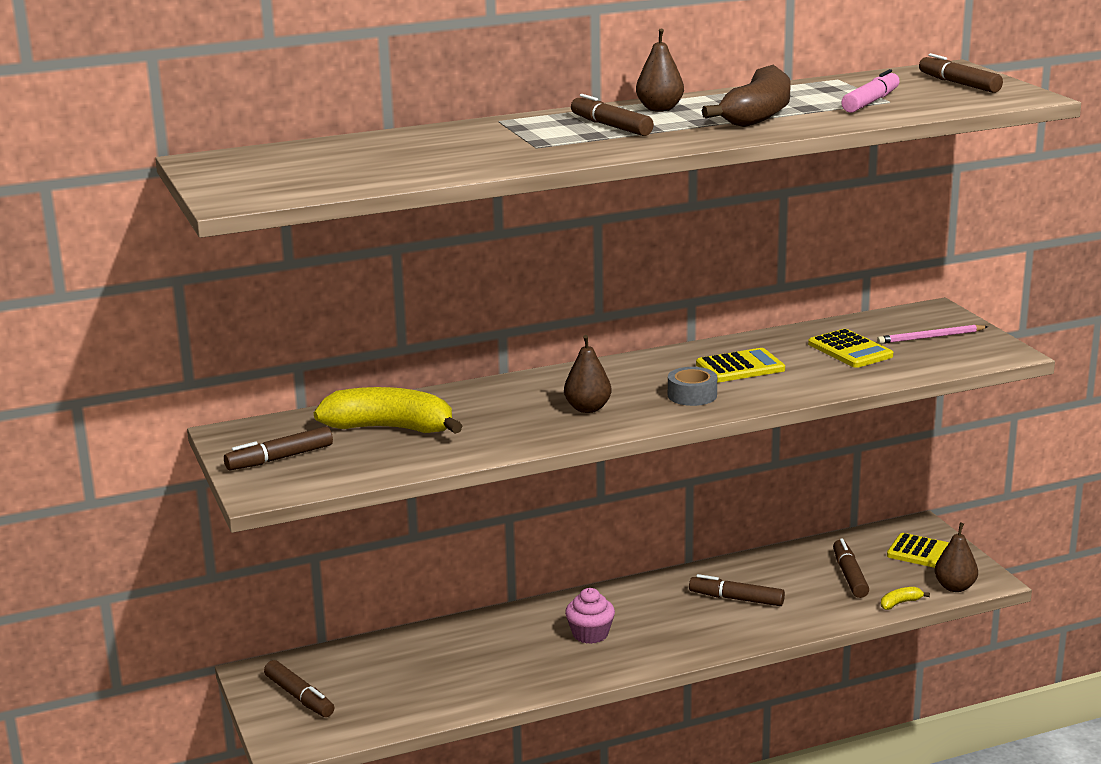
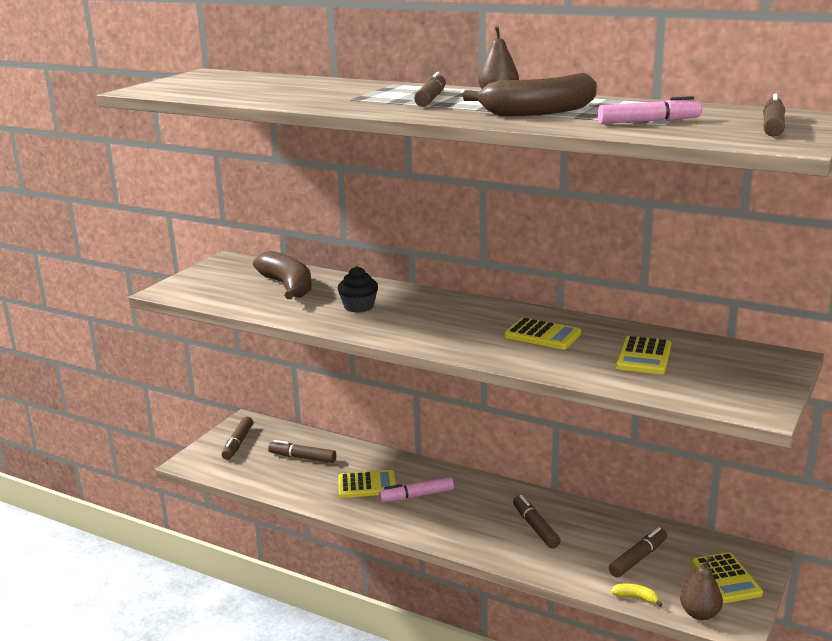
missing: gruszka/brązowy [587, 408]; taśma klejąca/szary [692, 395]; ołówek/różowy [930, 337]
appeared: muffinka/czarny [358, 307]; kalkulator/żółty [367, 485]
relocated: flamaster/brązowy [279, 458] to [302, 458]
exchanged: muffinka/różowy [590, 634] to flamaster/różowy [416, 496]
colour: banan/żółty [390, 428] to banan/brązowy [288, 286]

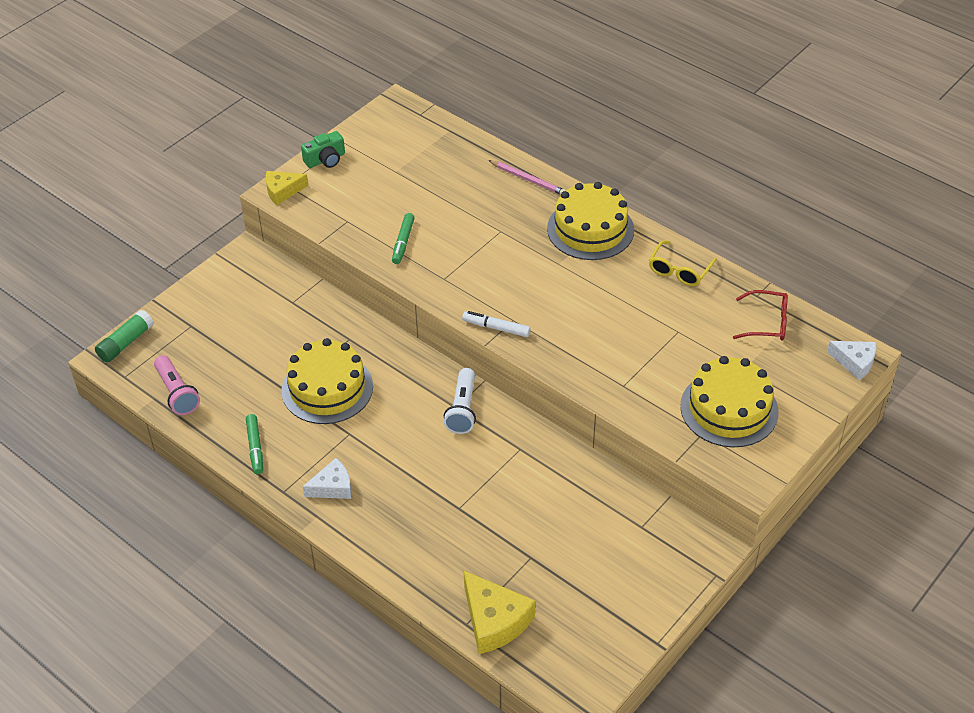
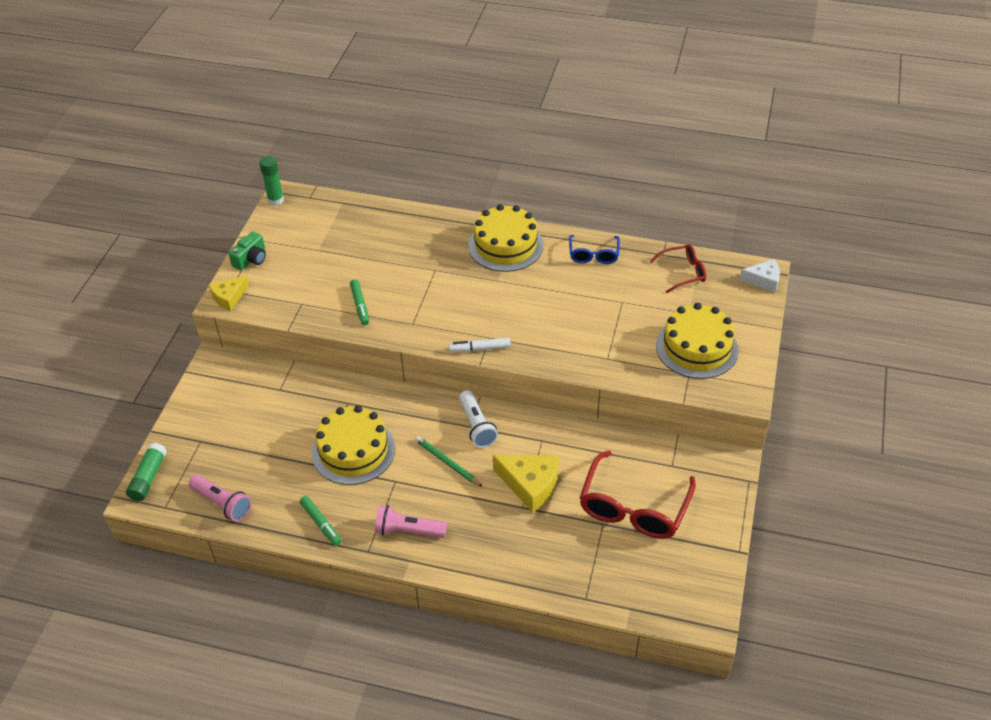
missing: ołówek/różowy [528, 179]
appeared: klej w sztyfcie/zielony [275, 200]; ołówek/zielony [447, 462]; okulary/czerwony [634, 507]
relocated: ser/żółty [494, 621] to [530, 485]
exchanged: ser/biały [333, 487] to latarka/różowy [408, 531]
colour: okulary/żółty [679, 270] to okulary/niebieski [593, 254]

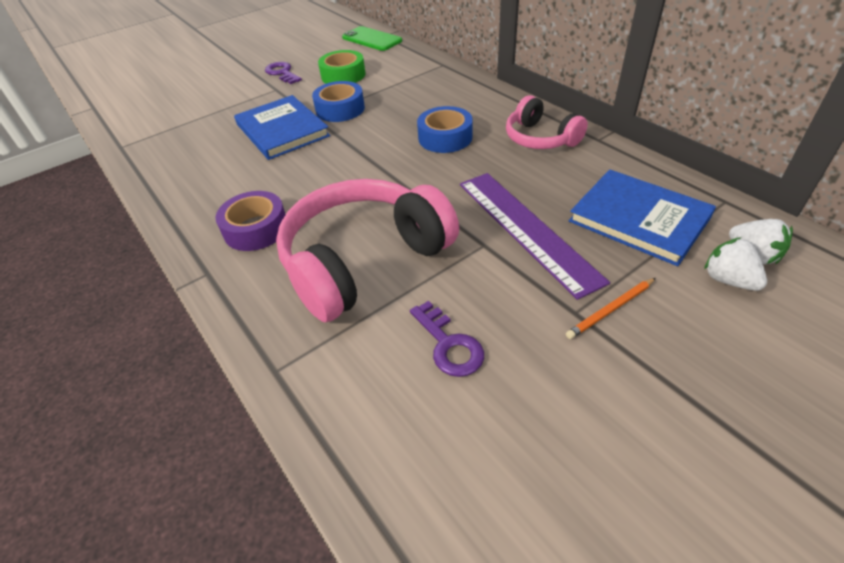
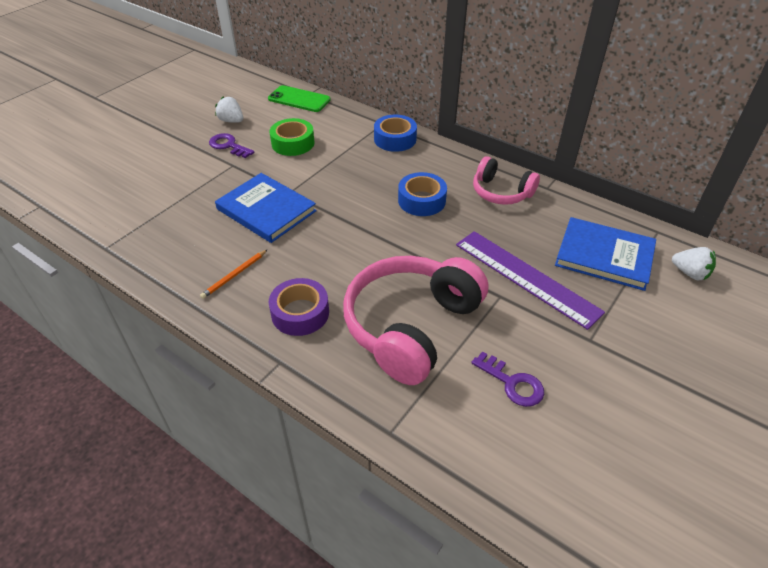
relocated: taśma klejąca/niebieski [340, 109] to [395, 139]; ołówek/pomarańczowy [610, 310] to [234, 275]; truskawka/biały [728, 280] to [231, 121]

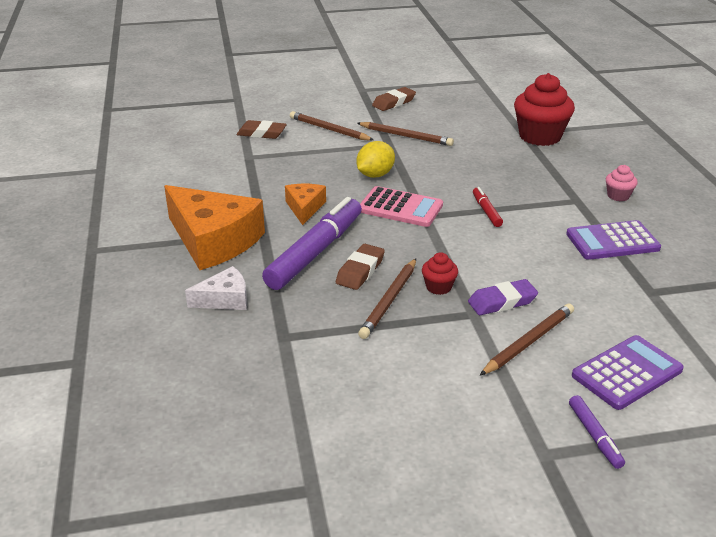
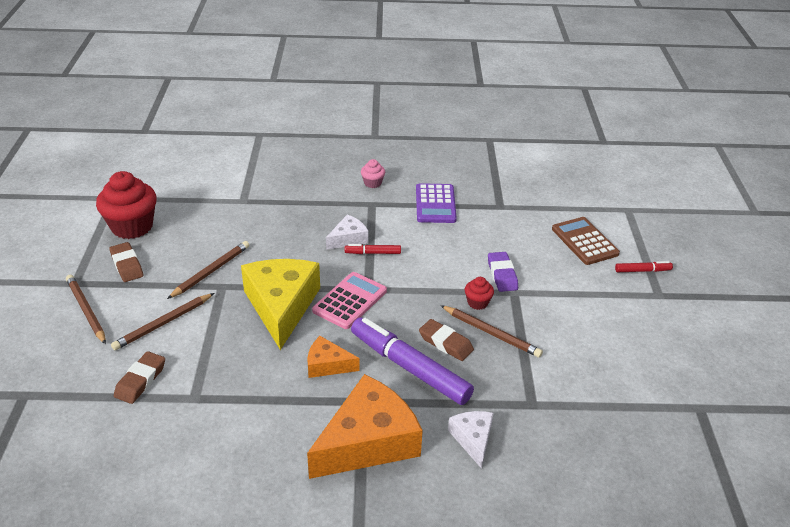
appeared: ser/biały [348, 239]
relocated: ołówek/brązowy [528, 342] to [86, 310]; muffinka/czerwony [540, 136] to [132, 226]
exchanged: cytryna/żółty [375, 175] to ser/żółty [281, 306]
colour: flamaster/fioletowy [594, 436] to flamaster/czerwony [642, 270]; kalkulator/fioletowy [627, 373] to kalkulator/brązowy [584, 241]

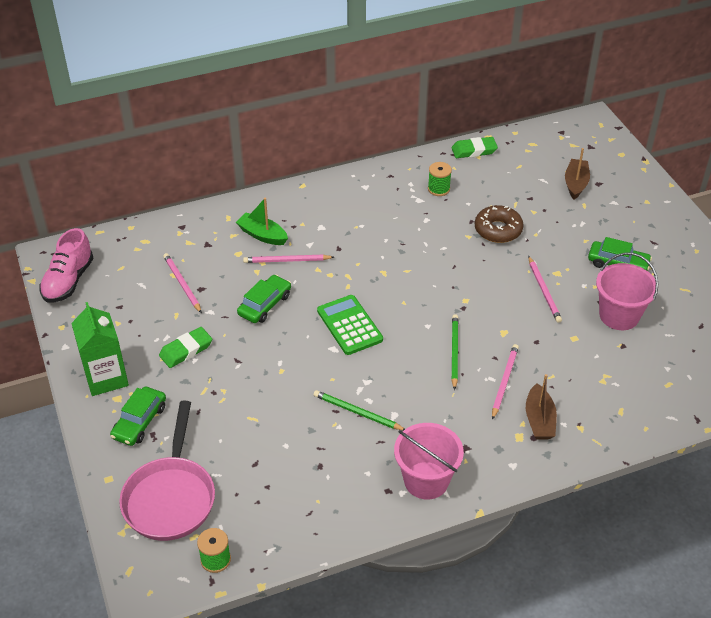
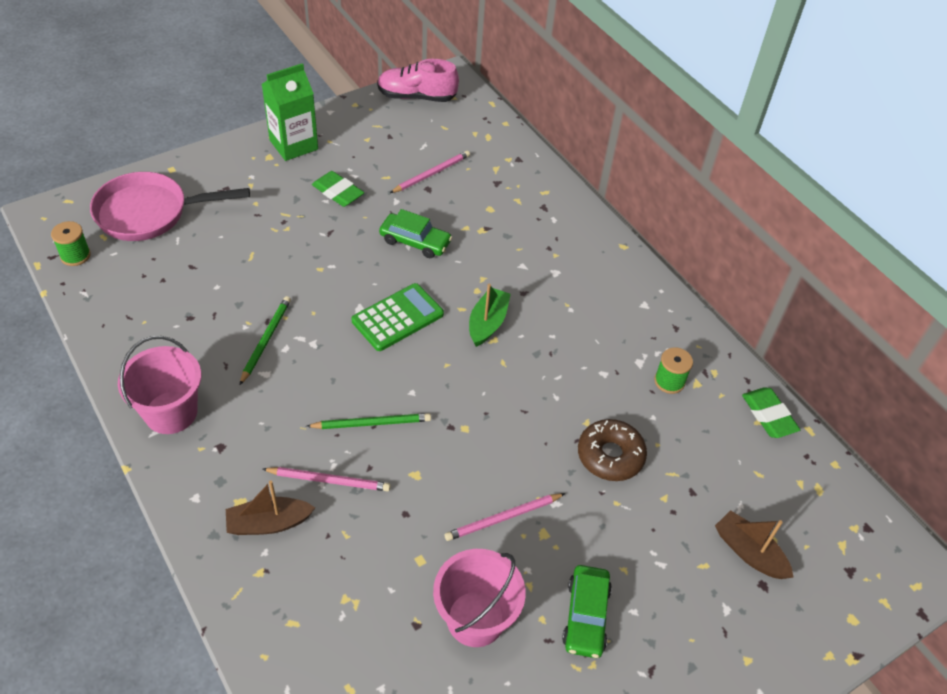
missing: samochód/zielony [139, 422]; ołówek/różowy [286, 260]
relocated: łódka/zielony [262, 235] to [487, 323]
spun: łódka/brązowy [576, 184] = [749, 552] 135 degrees counterclockwise

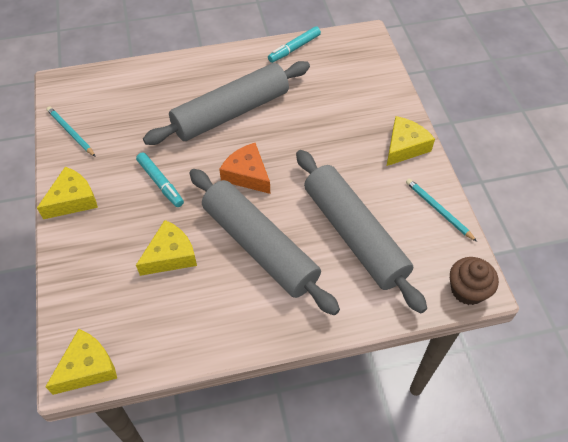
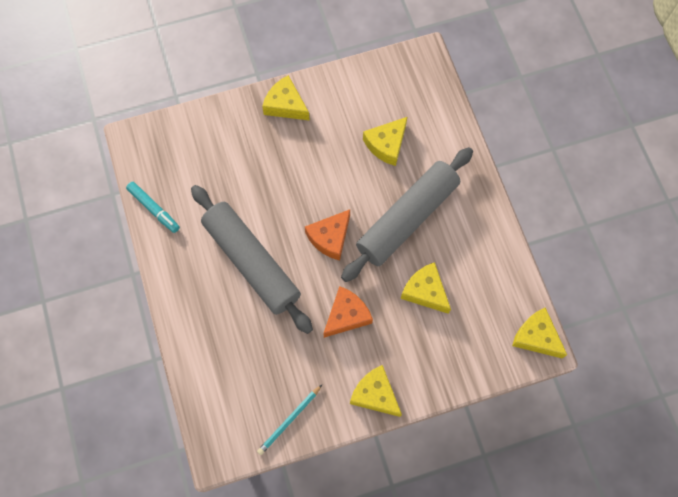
missing: ołówek/turkusowy [438, 210]; muffinka/brązowy [467, 290]
exchanged: flamaster/turkusowy [160, 182] to ser/pomarańczowy [346, 315]; wałek do ciasta/szary [354, 235] to ser/żółty [386, 144]

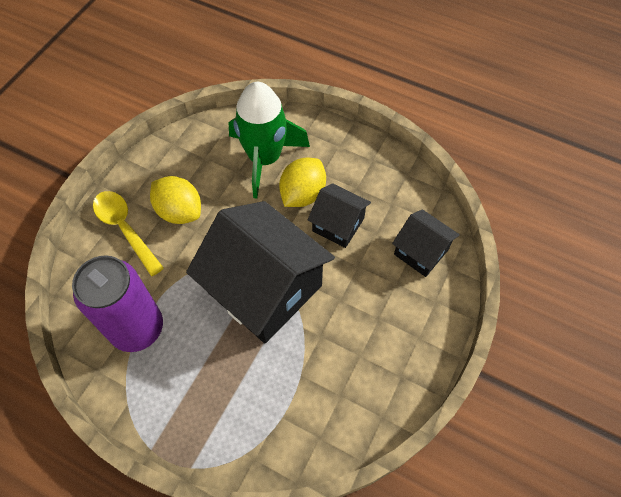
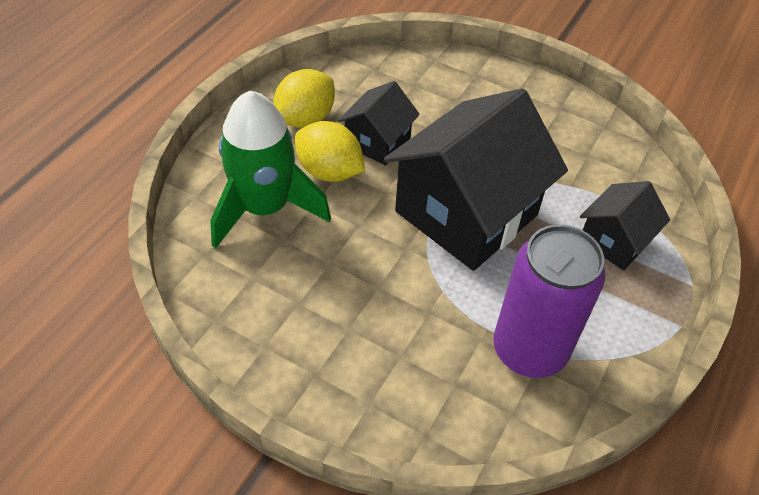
missing: łyżka/żółty [125, 229]
relocated: cytryna/żółty [179, 211] to [305, 118]; domek/czarny [421, 252] to [614, 241]

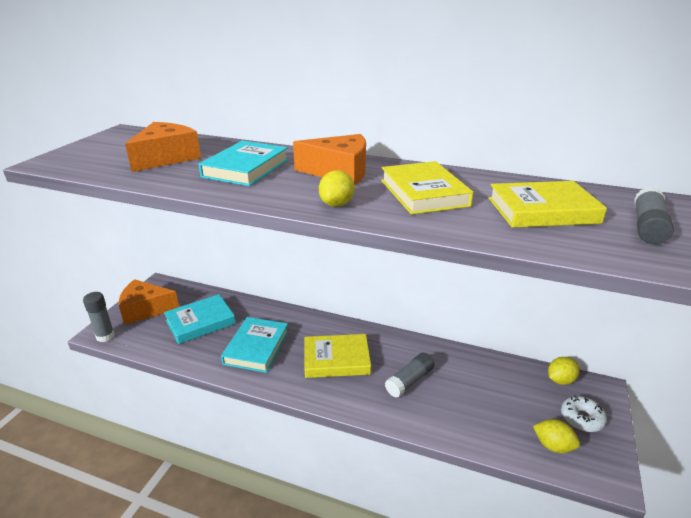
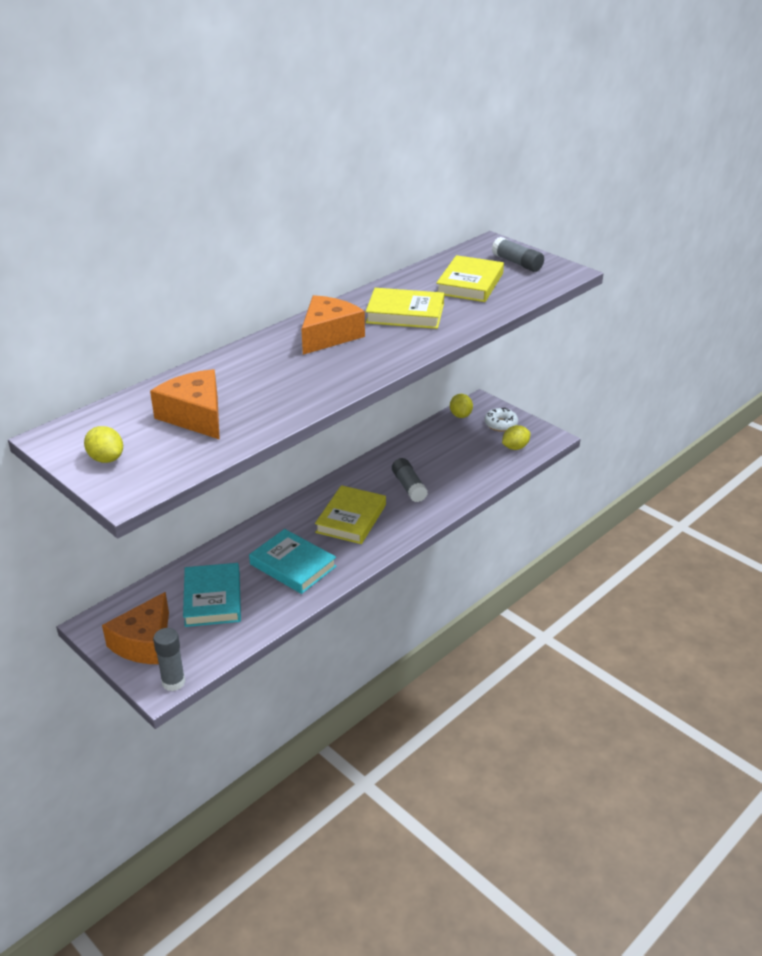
missing: książka/turkusowy [246, 168]
relocated: cytryna/żółty [336, 204] to [106, 459]

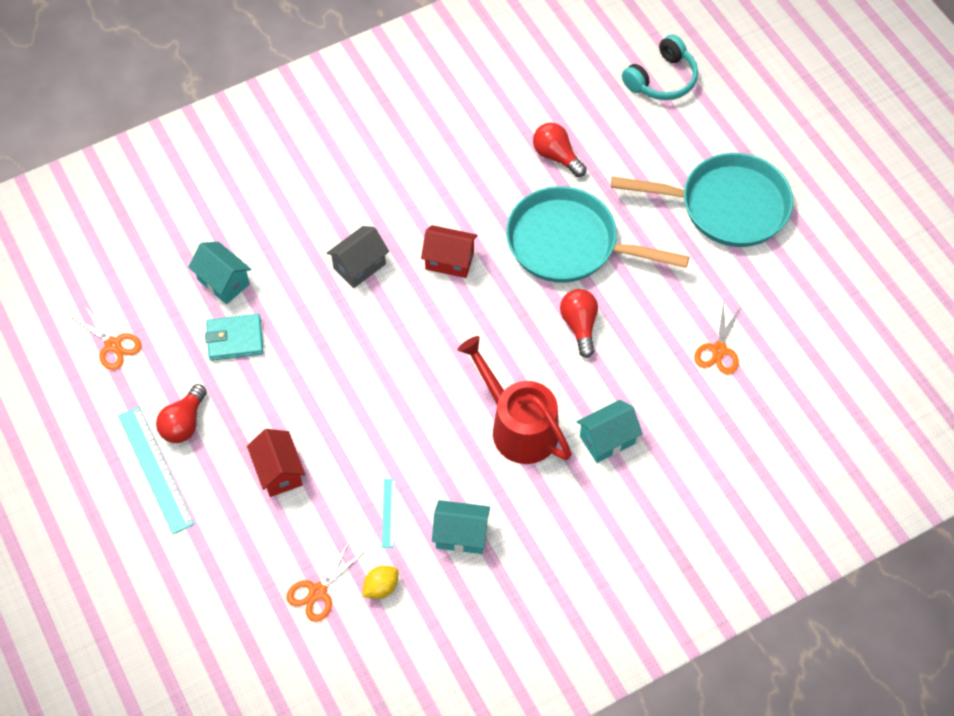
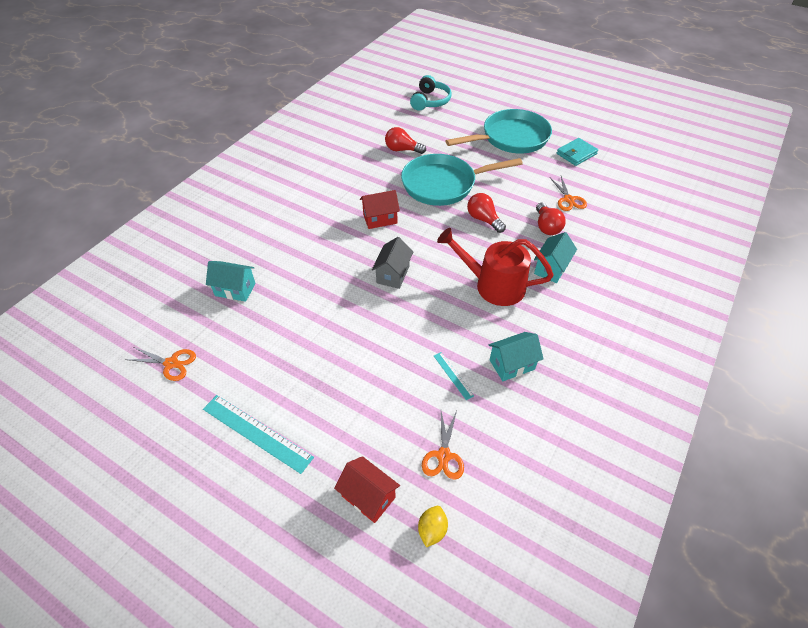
relocated: żarówka/czerwony [184, 423] to [546, 226]; portfel/turkusowy [235, 339] to [576, 154]; domek/czerwony [279, 472] to [368, 496]; domek/szary [359, 266] to [393, 274]; cytryna/żółty [381, 587] to [432, 530]

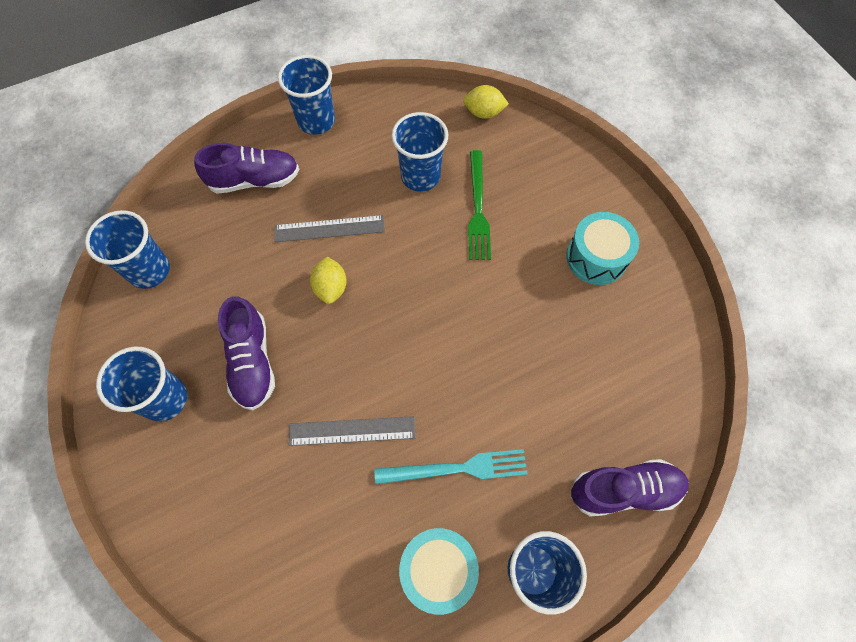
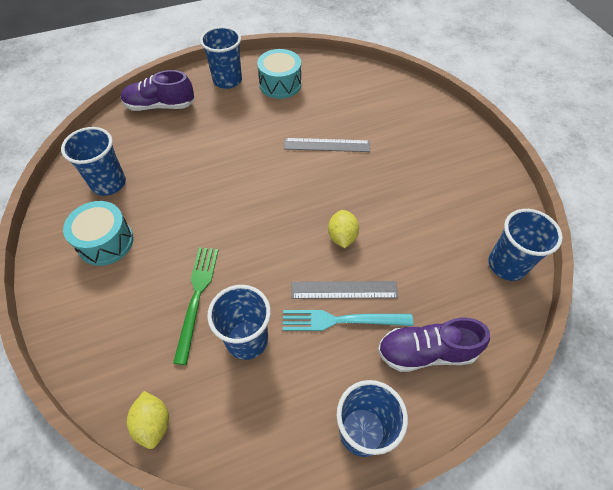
missing: but/fioletowy [252, 361]
relocated: szklanka/niebieski [165, 399] to [109, 183]; widelec/turkusowy [457, 468] to [341, 320]
spun: cytryna/żółty [483, 113] = [153, 423] 60 degrees clockwise

